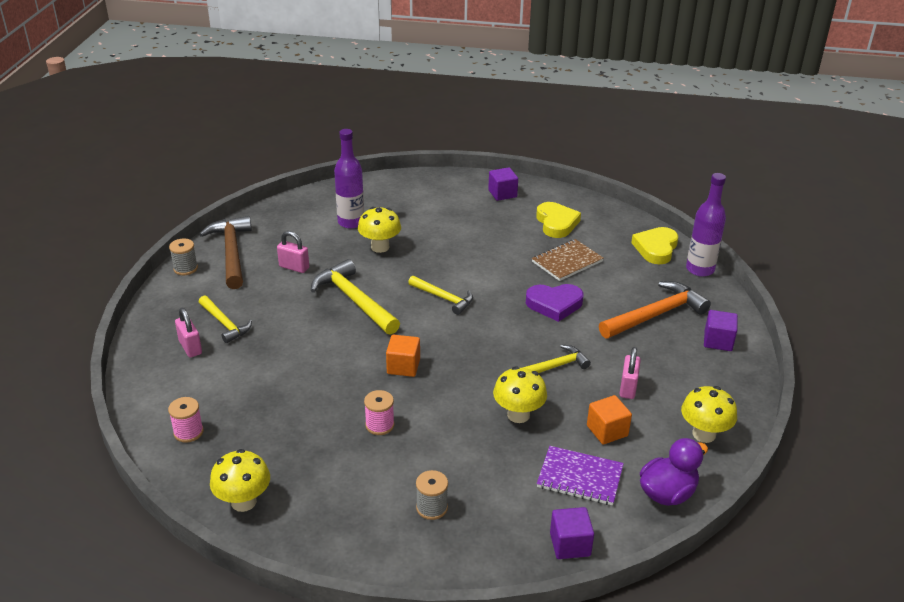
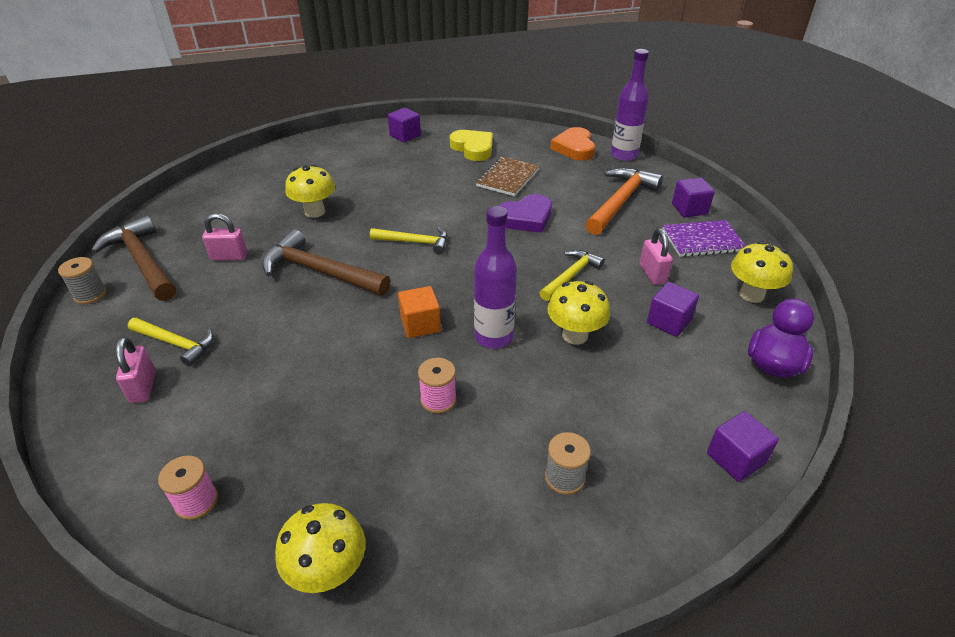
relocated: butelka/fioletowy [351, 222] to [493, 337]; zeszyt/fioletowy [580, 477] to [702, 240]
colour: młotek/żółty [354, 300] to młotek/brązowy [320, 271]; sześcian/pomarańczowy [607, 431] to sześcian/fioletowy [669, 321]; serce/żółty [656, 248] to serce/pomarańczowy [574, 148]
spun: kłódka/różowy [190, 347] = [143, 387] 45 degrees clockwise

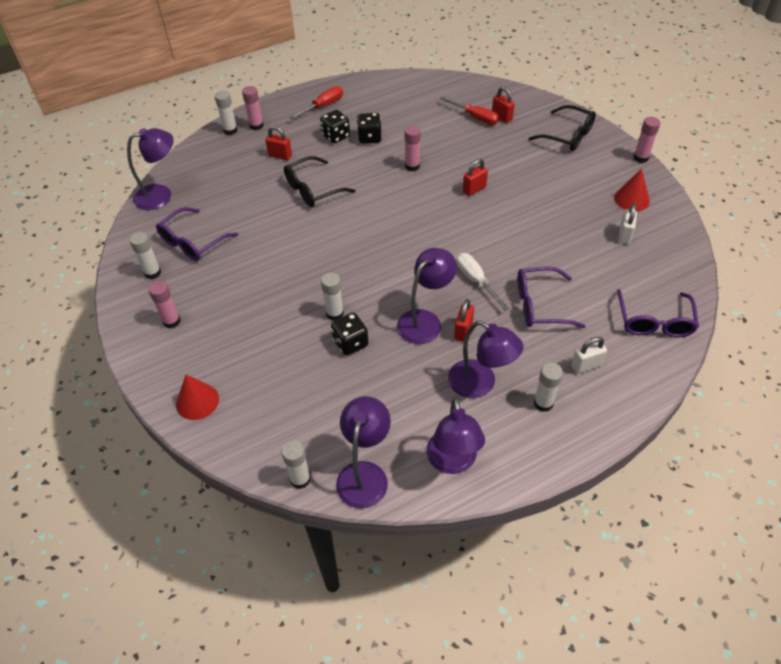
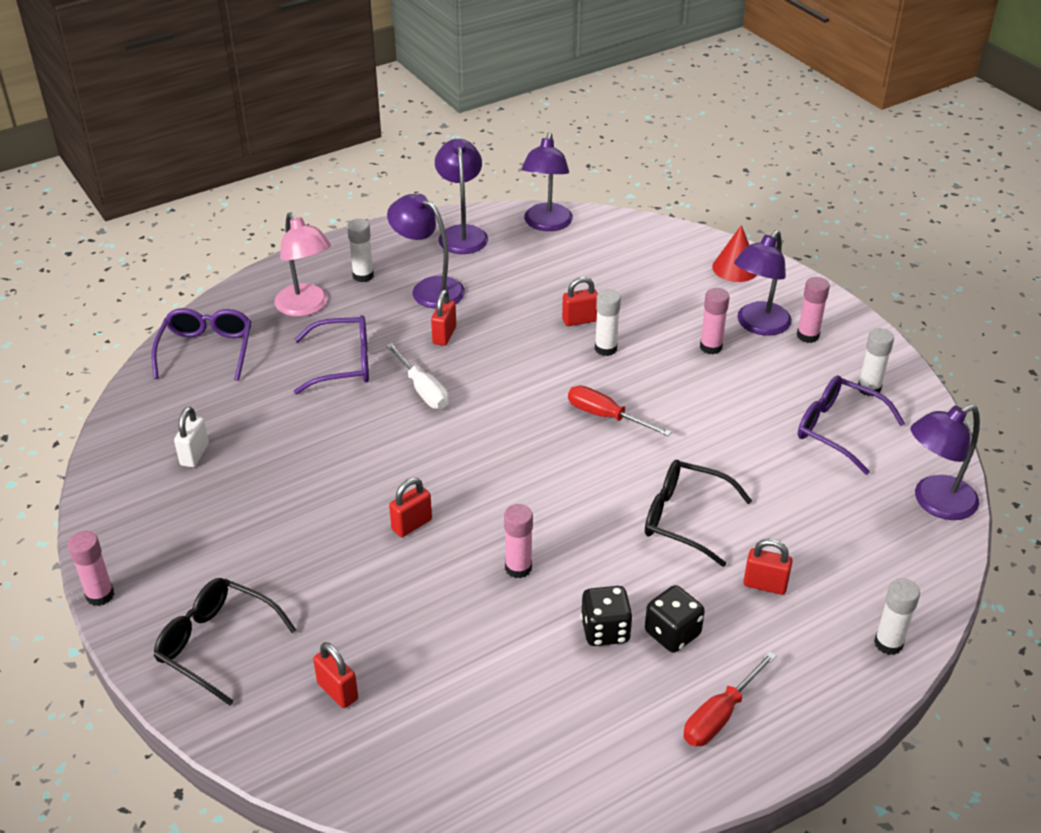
missing: klej w sztyfcie/biały [300, 479]; stożek/czerwony [631, 199]
relocated: klej w sztyfcie/różowy [256, 126] to [711, 347]; lampka/fioletowy [425, 320] to [758, 325]; śrubokręt/czerwony [475, 117] to [606, 416]
exchanged: kostka do gry/czarny [350, 343] to kłódka/czerwony [579, 320]; kłódka/biały [586, 366] to lampka/różowy [306, 307]
spun: okulary/fioletowy [192, 242] = [837, 429] 90 degrees counterclockwise; okulary/czarny [312, 189] = [684, 518] 120 degrees counterclockwise

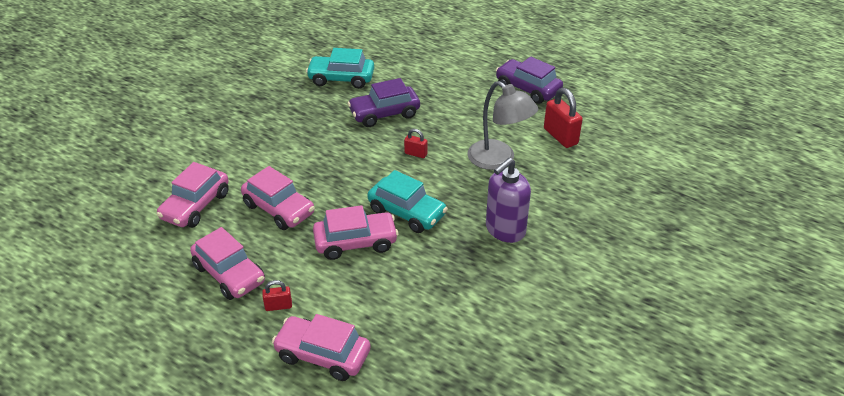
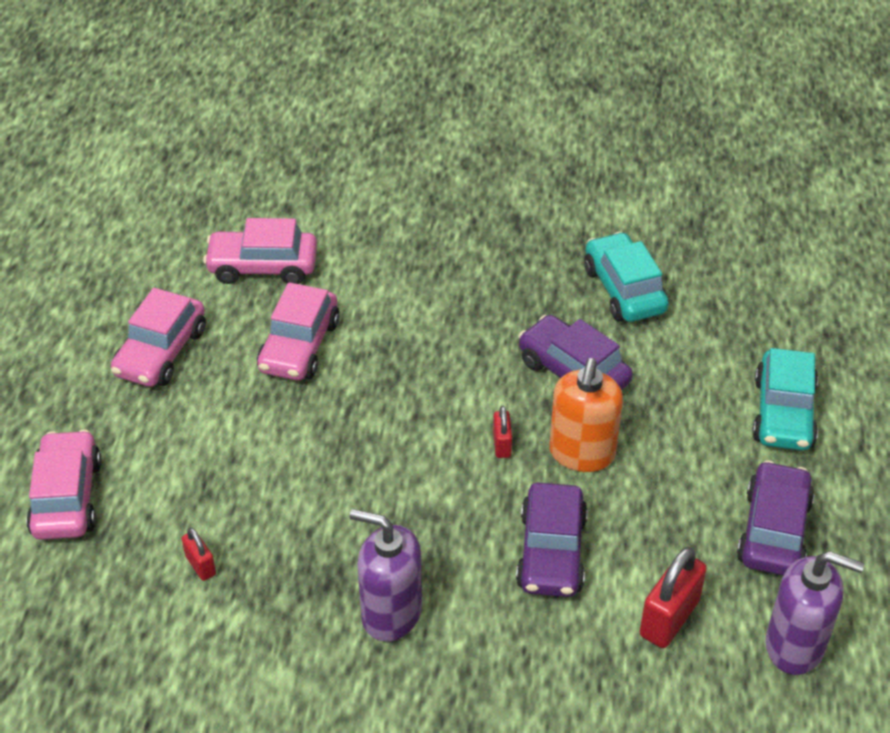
missing: samochód/różowy [355, 242]
appeared: dozownik mydła/pomarańczowy [582, 453]; dozownik mydła/fioletowy [795, 646]
relocated: kłódka/czerwony [278, 306] to [200, 565]; samochód/turkusowy [407, 212] to [783, 413]
exchanged: lampka/szary [498, 160] to samochód/fioletowy [551, 552]

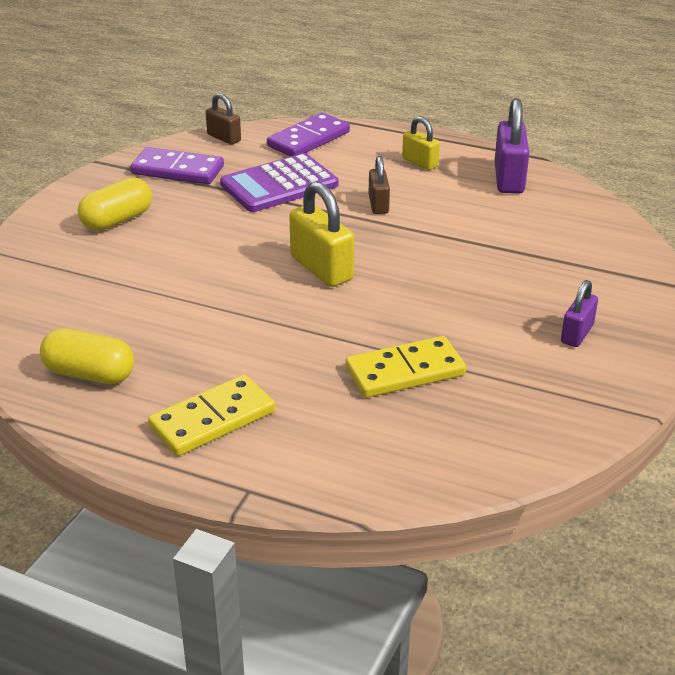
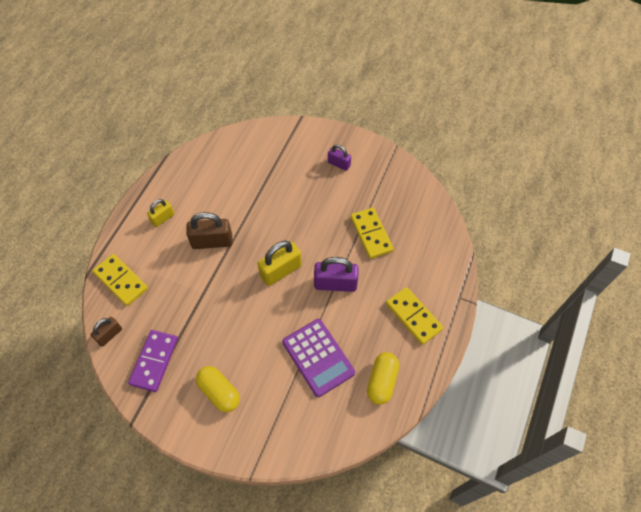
relocated: kalkulator/fioletowy [279, 185] to [318, 357]; kłódka/fioletowy [508, 179] to [335, 284]
colour: kostka domina/fioletowy [308, 139] to kostka domina/żółty [121, 280]
size: kłódka/brązowy [378, 204] = [212, 241] x1.67

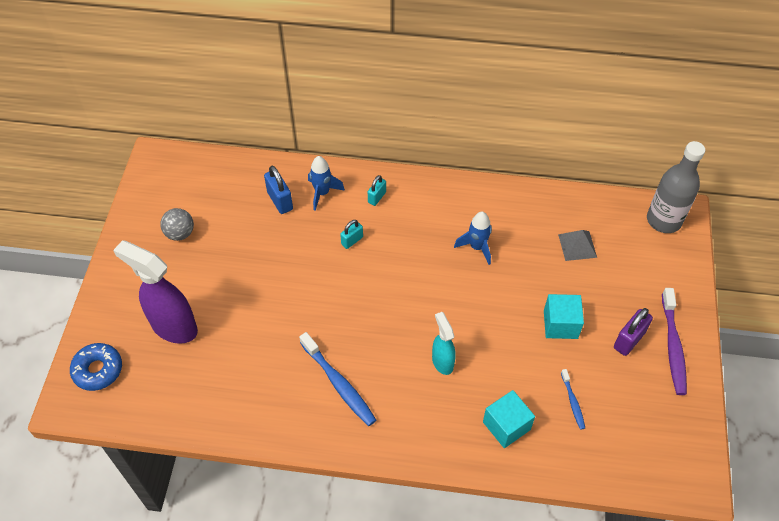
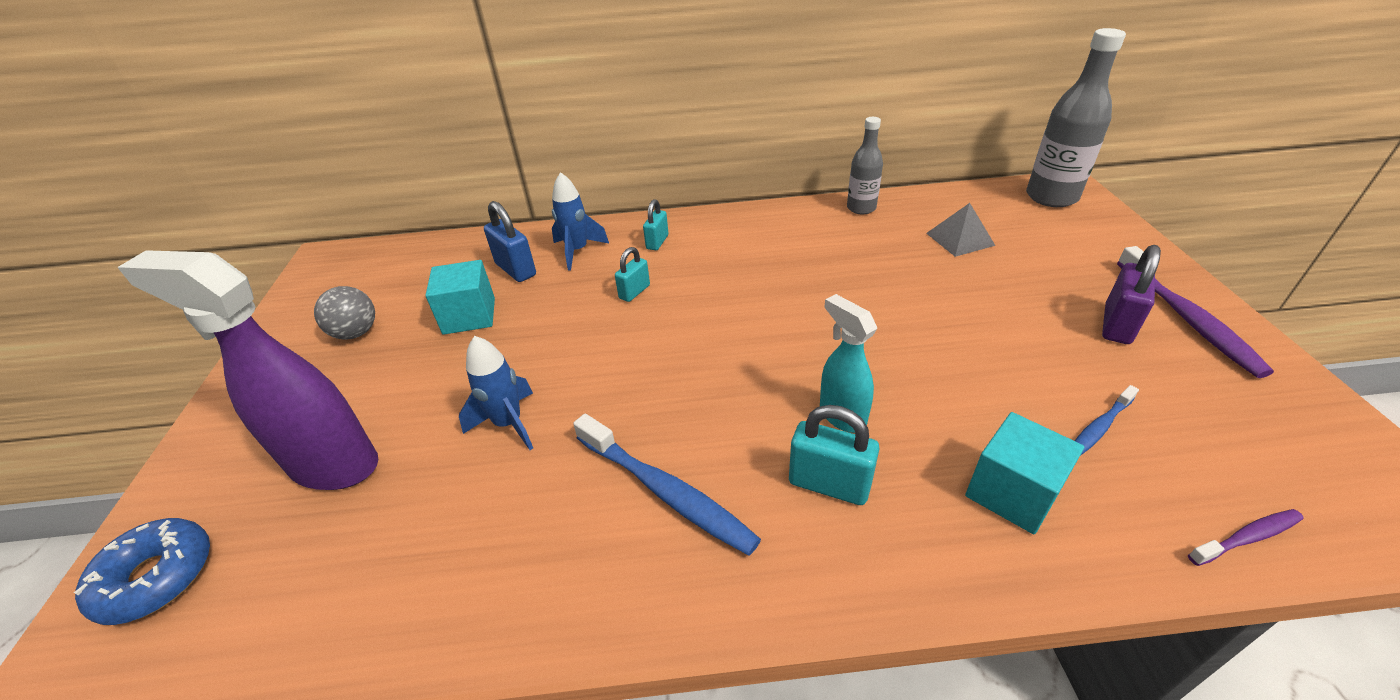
appeared: kłódka/turkusowy [829, 484]; butelka/szary [861, 208]; szczoteczka do zębów/fioletowy [1246, 538]
relocated: rakieta/niebieski [477, 247] to [509, 424]; sześcian/turkusowy [560, 324] to [469, 316]
spun: szczoteczka do zębów/niebieski [572, 402] = [1099, 427] 75 degrees clockwise

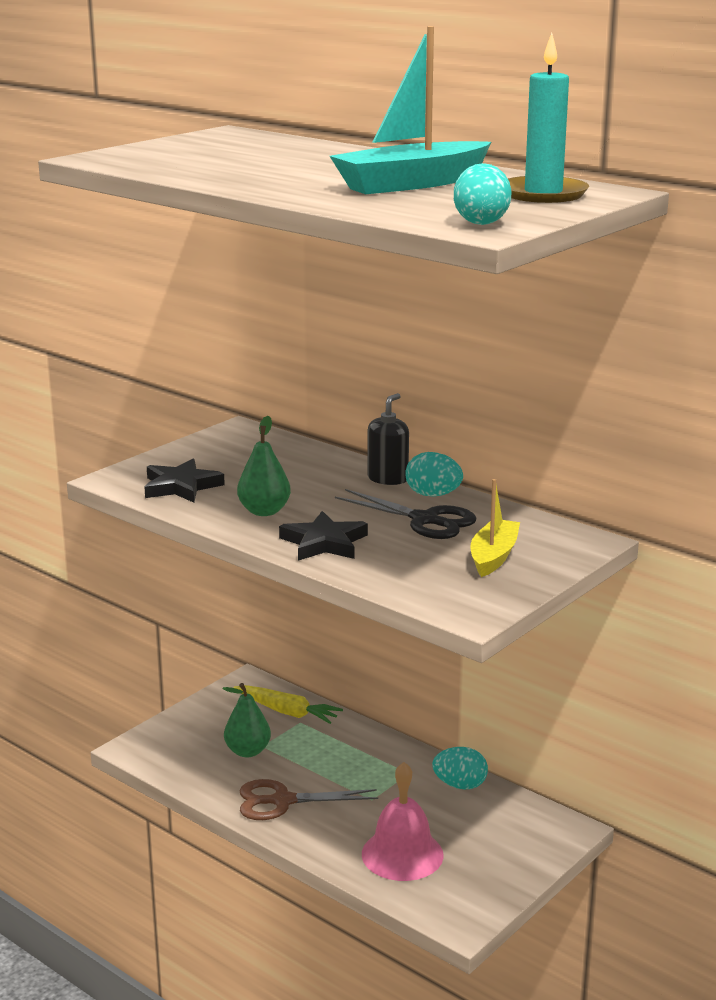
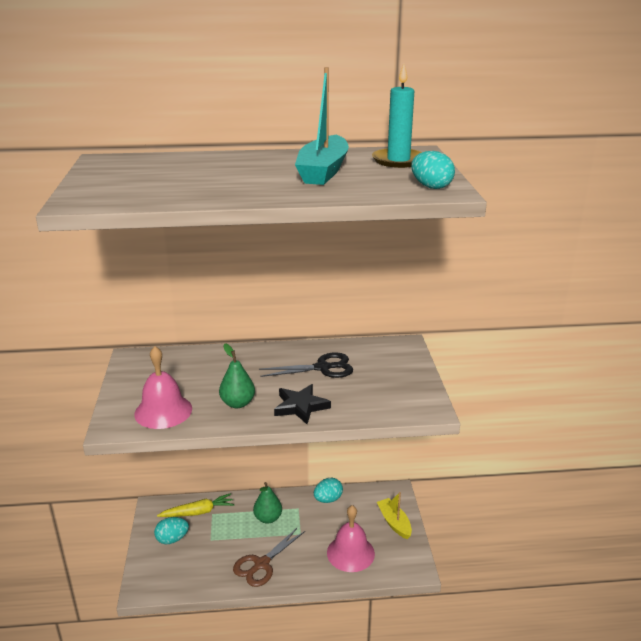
missing: dozownik mydła/czarny [388, 478]
relocated: gruszka/zielony [247, 751] to [268, 518]; jajko/turkusowy [433, 495] to [172, 539]; łódka/żółty [493, 556] to [394, 522]
exchanged: gwiazda/czarny [181, 486] to dzwonek/różowy [163, 411]

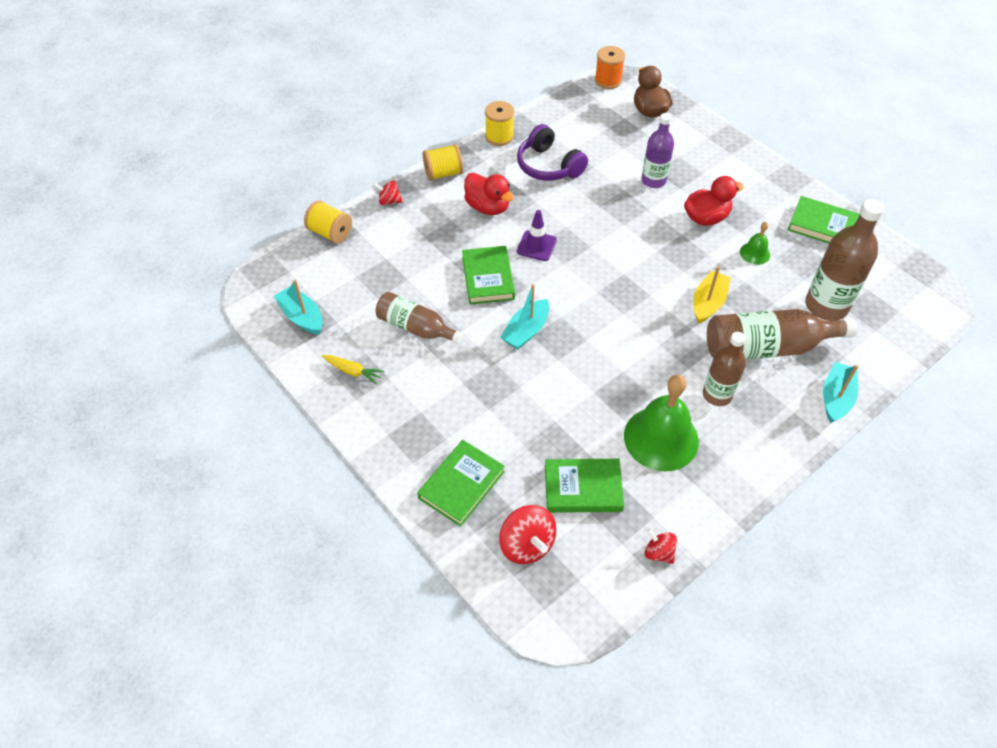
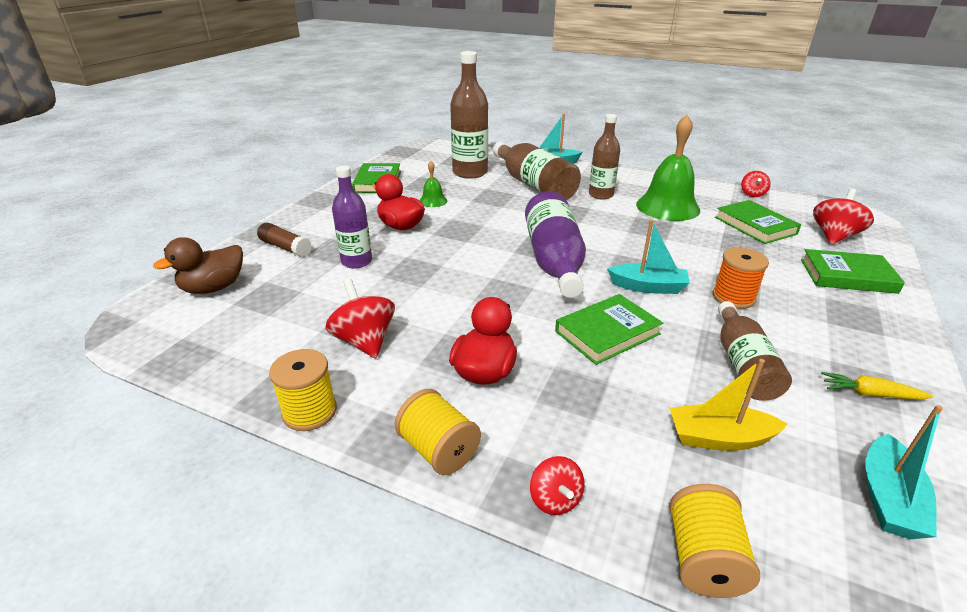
missing: pachołek/fioletowy [536, 246]
appeared: klej w sztyfcie/brązowy [285, 247]; butelka/fioletowy [554, 260]
relocated: szpulka/pomarańczowy [608, 80] to [733, 297]; łódka/żółty [708, 303] to [719, 438]
exchanged: słuchawki/fioletowy [548, 166] to bączek/czerwony [364, 341]
spun: marchewka/żółty [353, 371] = [870, 394] 75 degrees counterclockwise

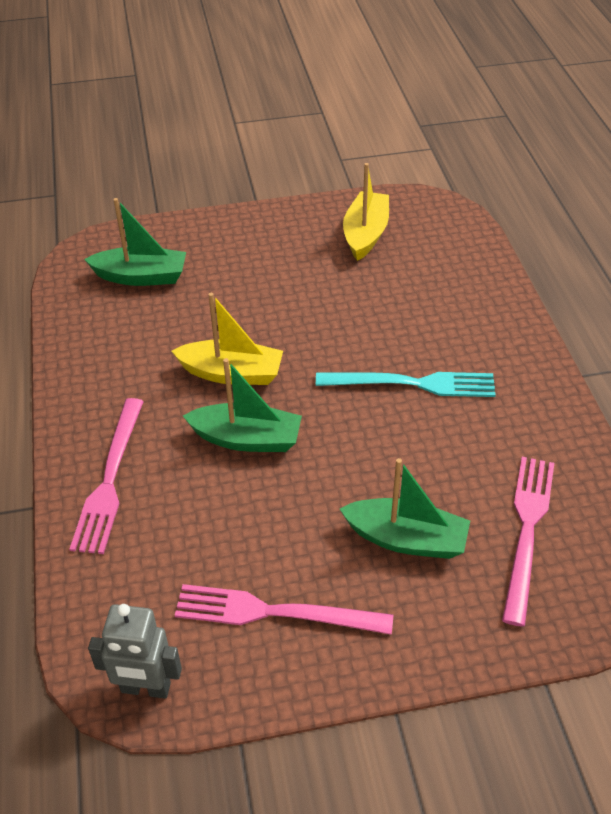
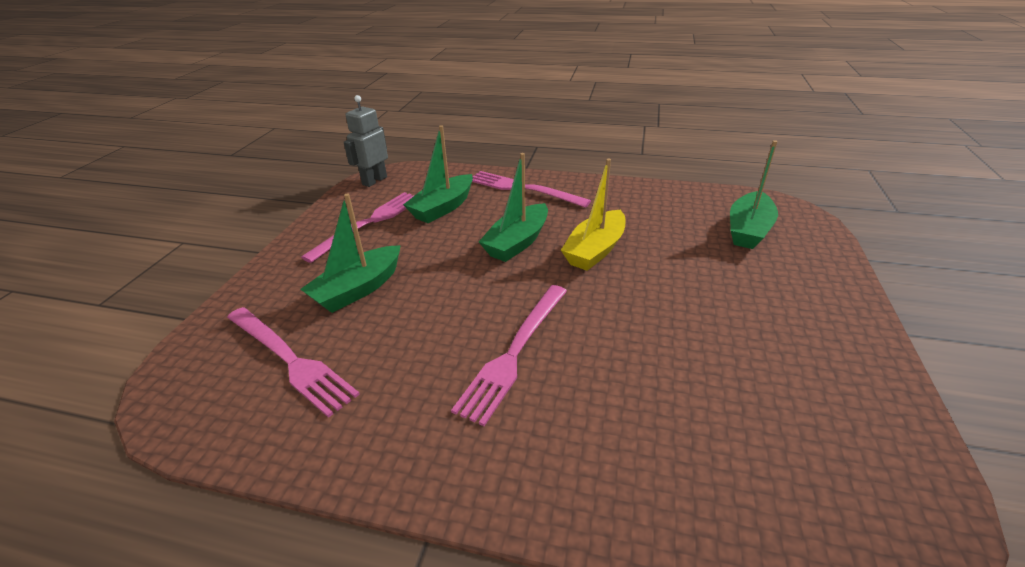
missing: łódka/żółty [365, 234]
appeared: łódka/zielony [443, 207]
colour: widelec/turkusowy [412, 384] to widelec/różowy [514, 352]

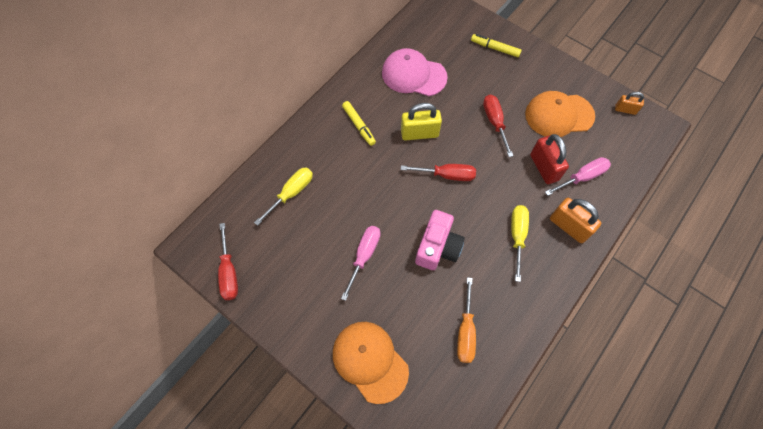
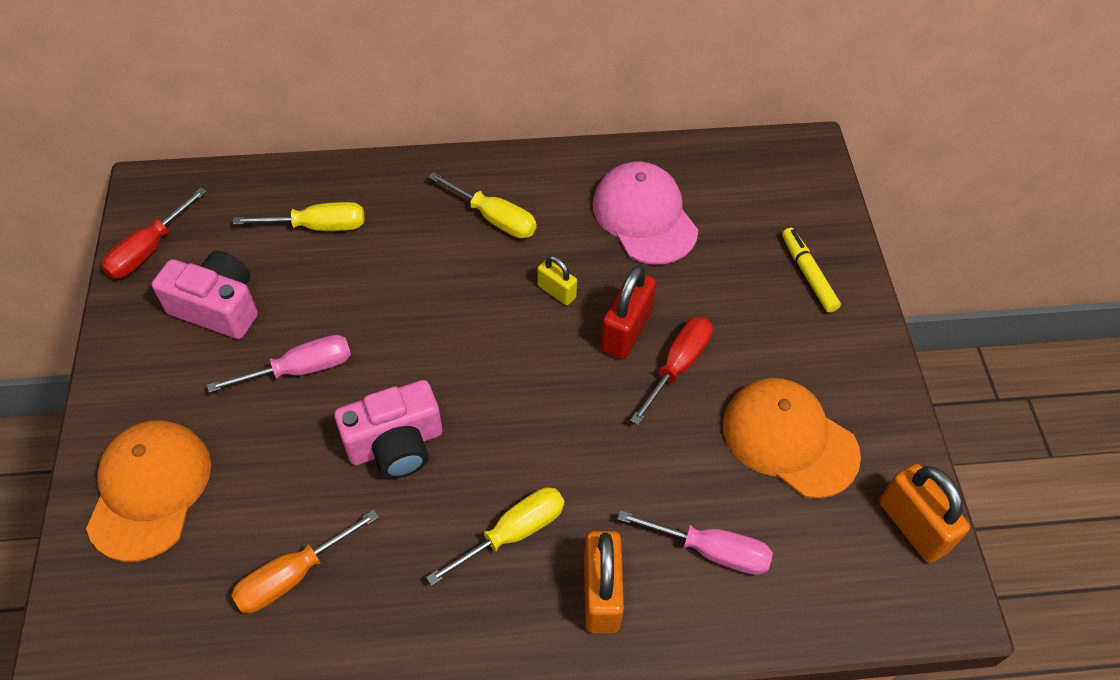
missing: śrubokręt/czerwony [446, 175]
appeared: aparat fotograficzny/różowy [218, 307]
relocated: kłódka/czerwony [544, 167] to [626, 331]
exchanged: flamaster/żółty [359, 125] to śrubokręt/żółty [494, 218]
size: kłódka/żółty [419, 133] = [556, 291] x0.58; kłódka/pomarańczowy [625, 110] = [912, 526] x1.72

